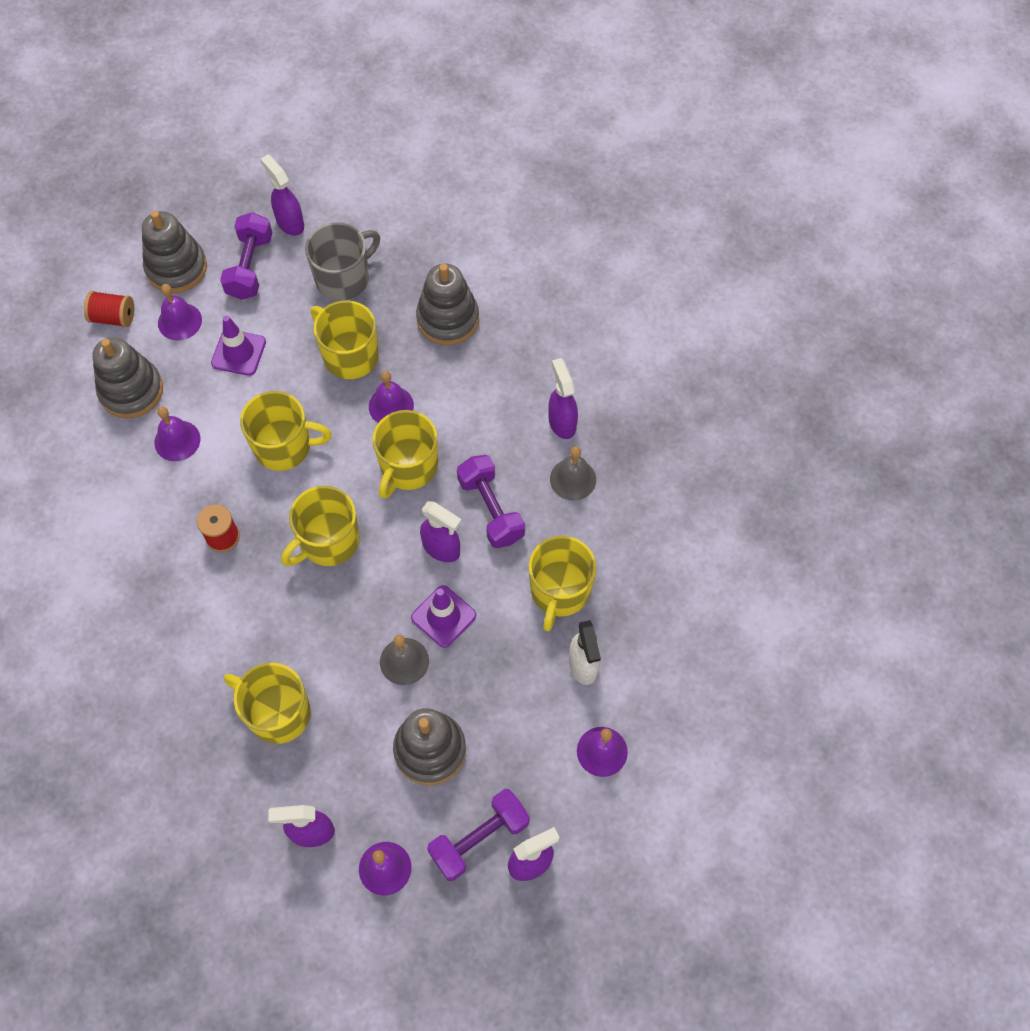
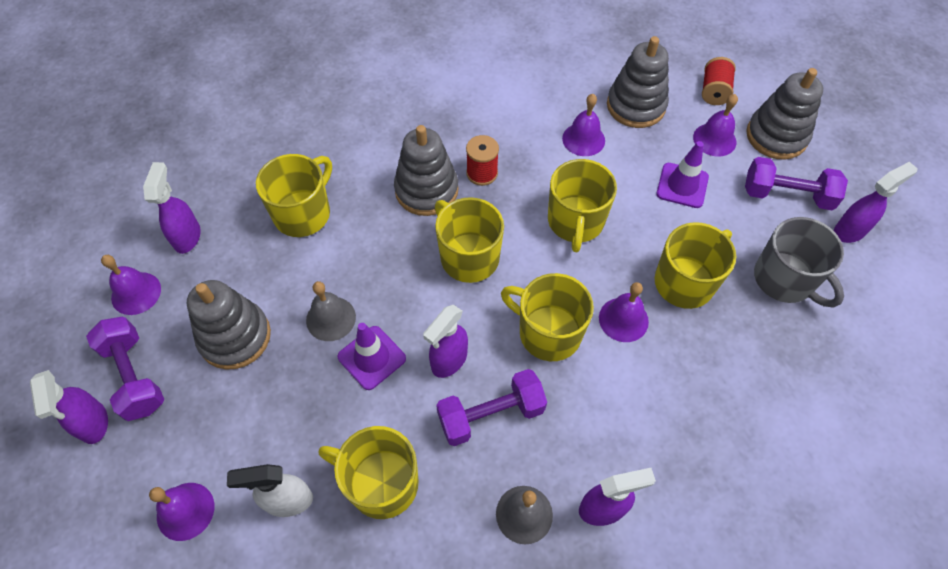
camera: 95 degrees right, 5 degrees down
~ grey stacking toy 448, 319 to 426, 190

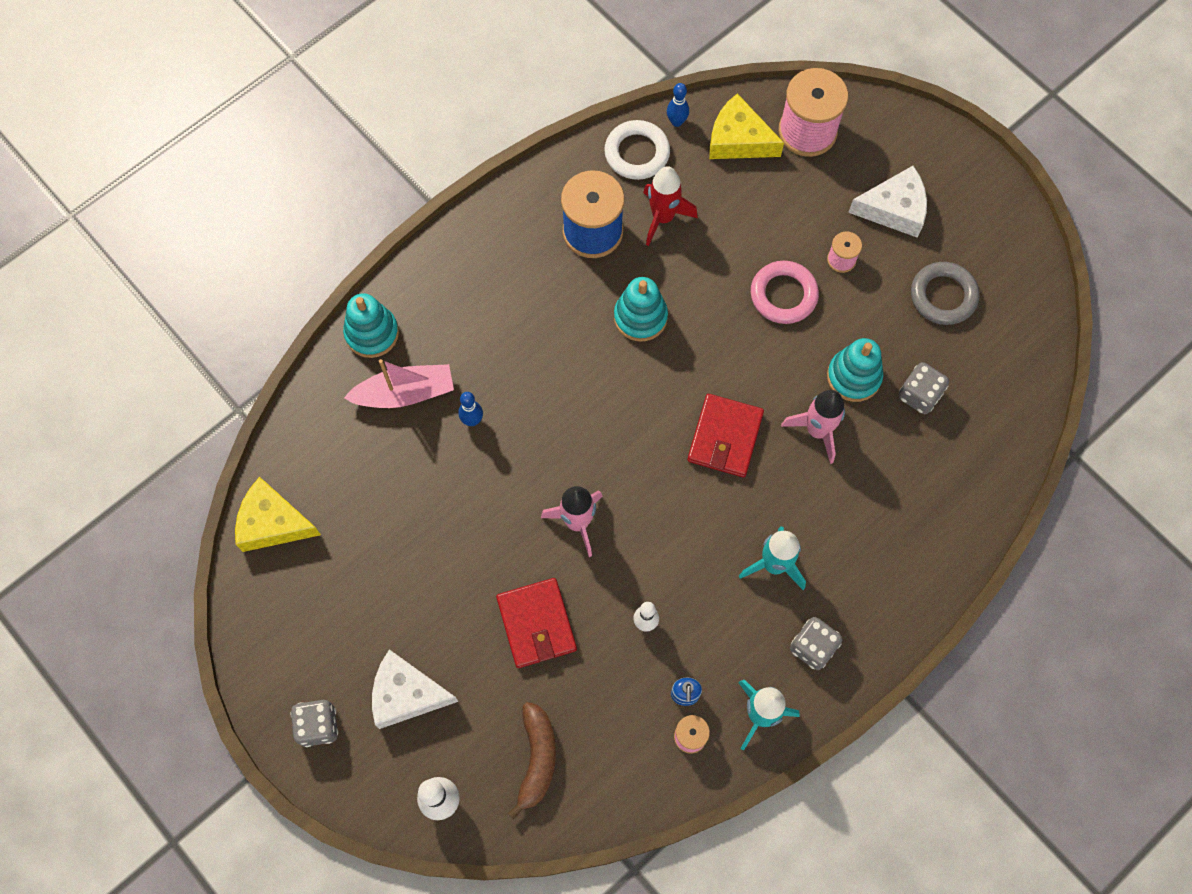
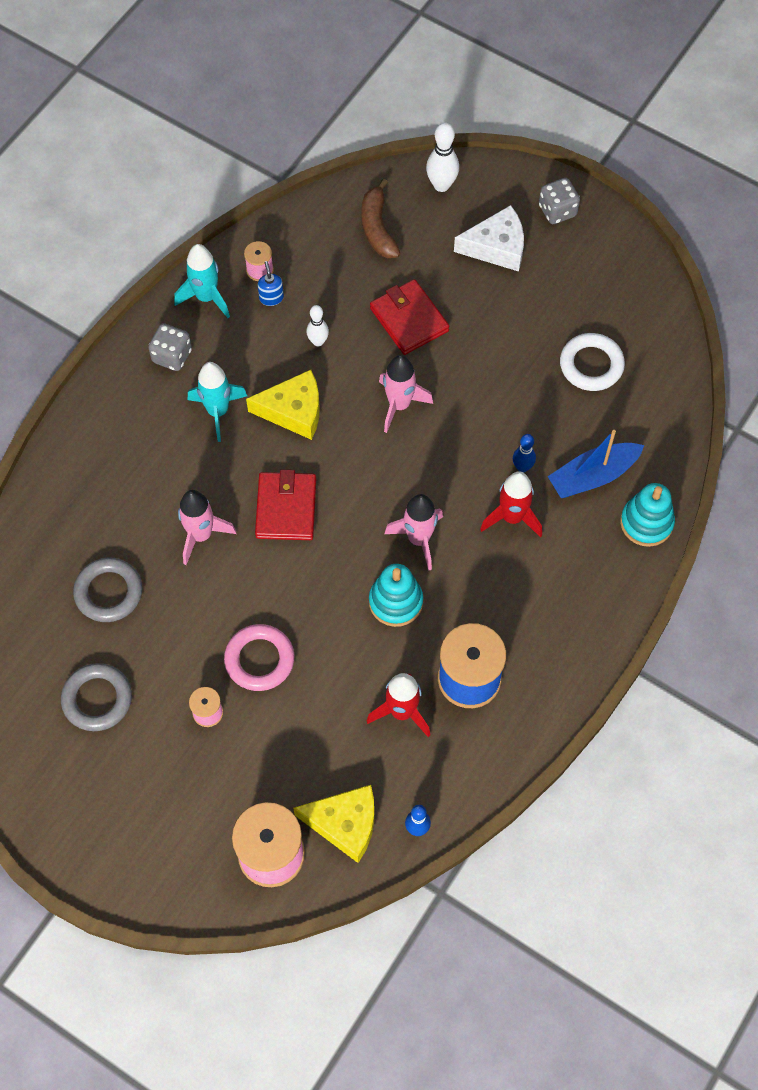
camera: 165 degrees right, 5 degrees down
~ yellow cheese 273, 523 to 293, 411
~ pink boat 405, 393 to blue boat 593, 476
~ white ring 637, 153 to 591, 365
- turquoise stacking toy 853, 377
- white cheese 894, 209
~ grey dice 919, 395 to grey ring 109, 592
+ pink rocket 418, 539
+ red rocket 512, 517

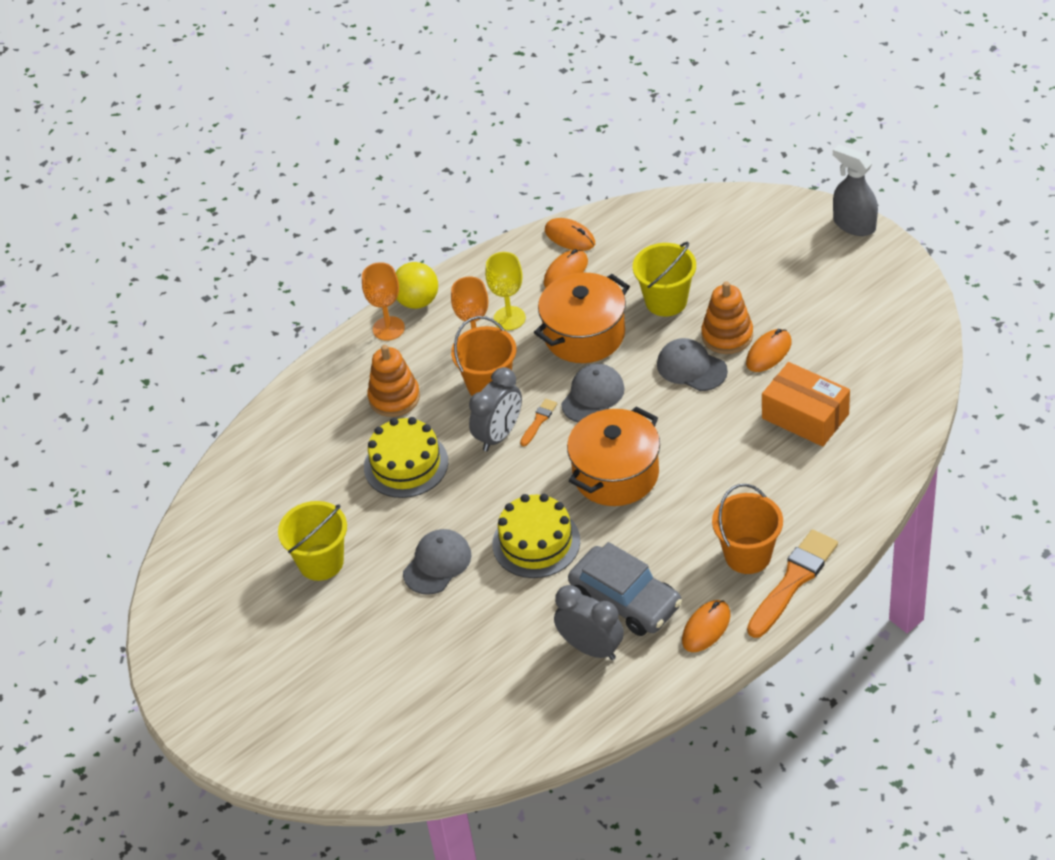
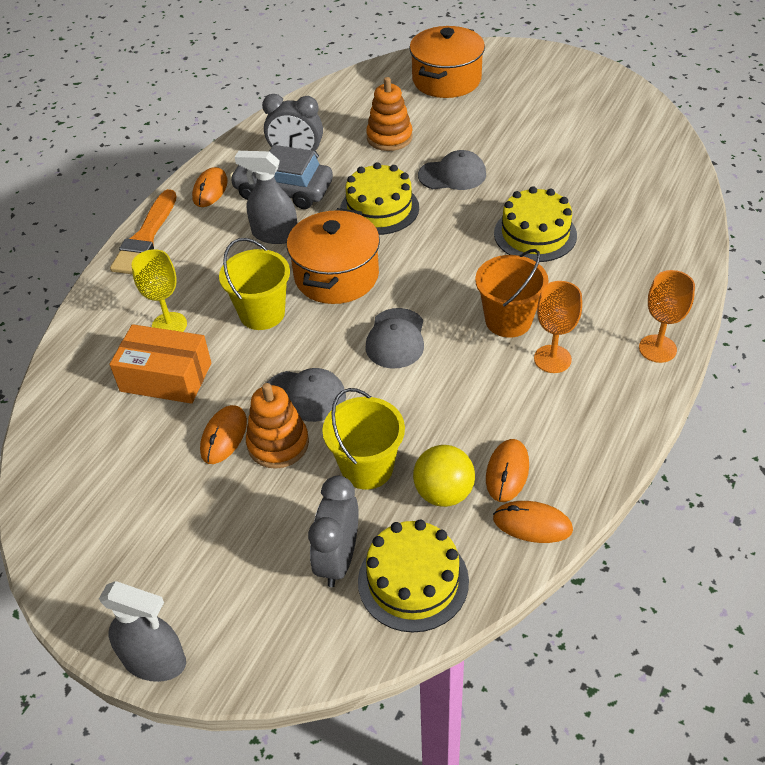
camera: 155 degrees right, 0 degrees up
~ yellow bucket 321, 562 to 262, 313
~ orange stacking toy 394, 398 to 389, 137
~ yellow ball 417, 301 to 443, 493
~ grey cap 437, 563 = 452, 175 105 degrees counterclockwise
~ grey clock 499, 435 to 338, 559
~ yellow goblet 509, 318 to 169, 325
- orange brush 539, 421
~ orange pot 584, 335 to 446, 80
- orange bucket 748, 555
+ grey spray bottle 274, 234
+ yellow cake 413, 581

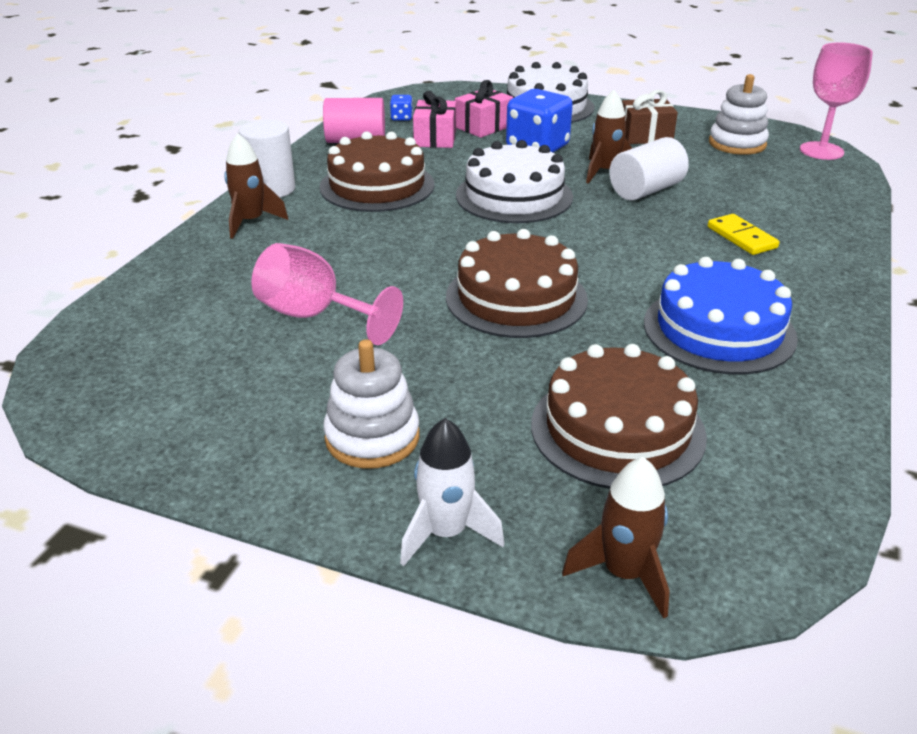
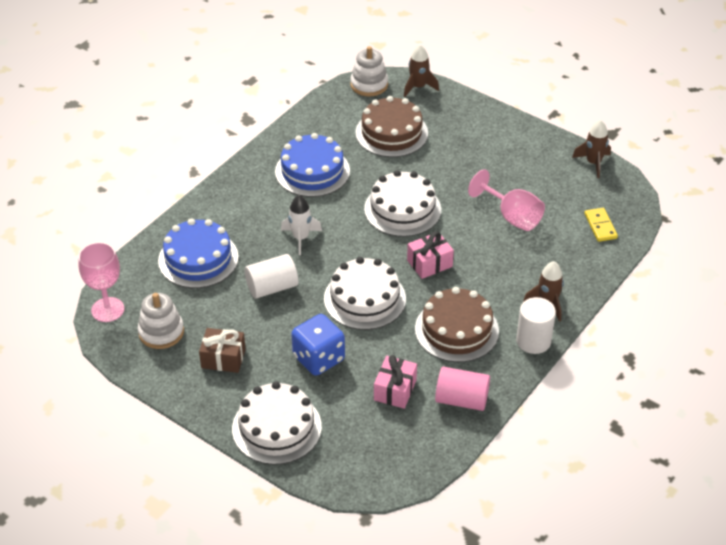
camera: 165 degrees left, 10 degrees up
~ white stacking toy 372, 437 to 369, 85
- blue dice 401, 118
~ white rocket 446, 533 to 301, 238
~ brown cake 516, 298 to white cake 402, 209
~ pink gift 483, 127 to 429, 263
~ brown rocket 605, 172 to 593, 163
~ yellow domino 741, 237 to 600, 226
+ blue cake 198, 259

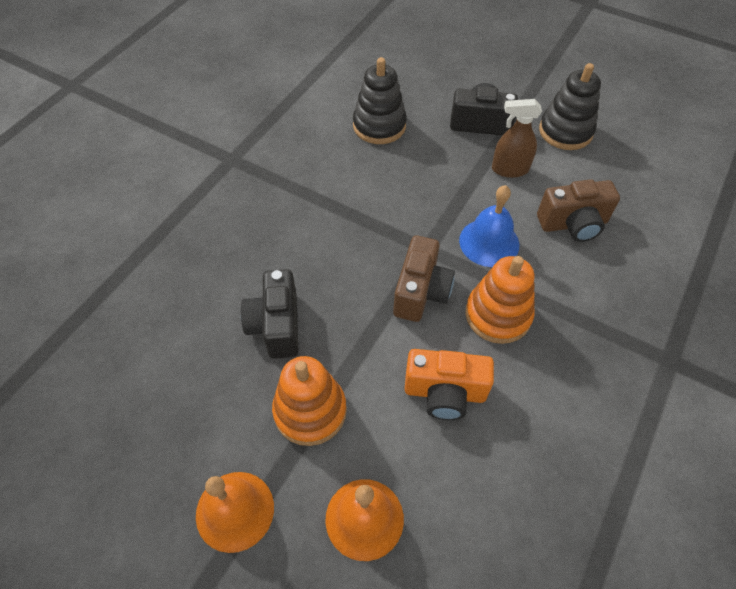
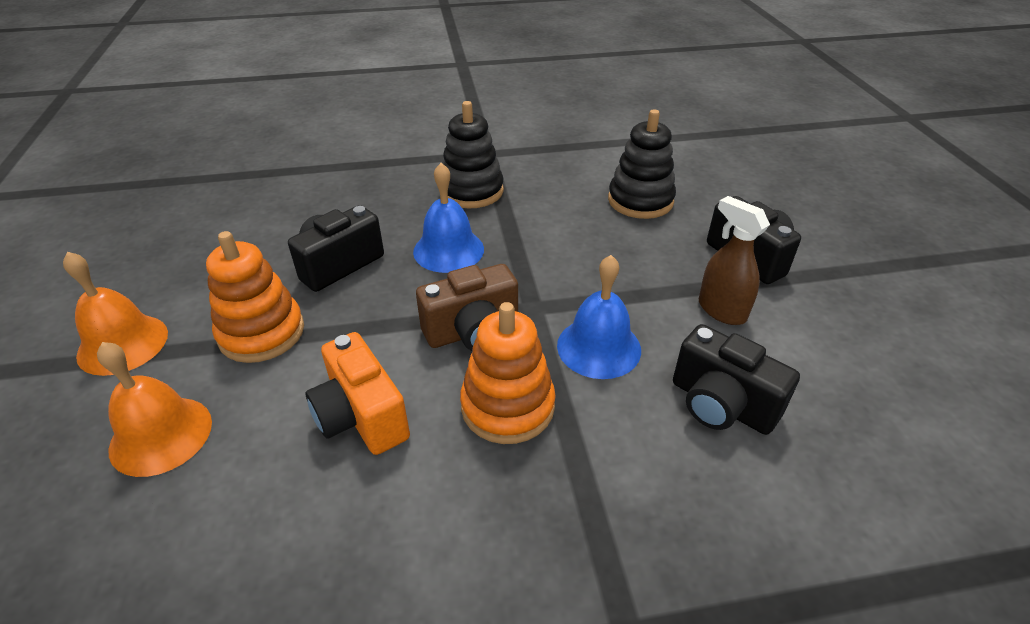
camera: 50 degrees right, 15 degrees down
~ brown camera 573, 224 to black camera 721, 404
~ black stacking toy 565, 131 to 471, 191
+ blue bell 448, 250

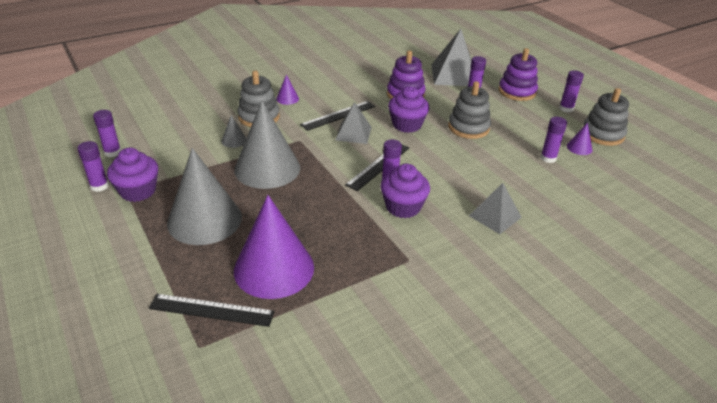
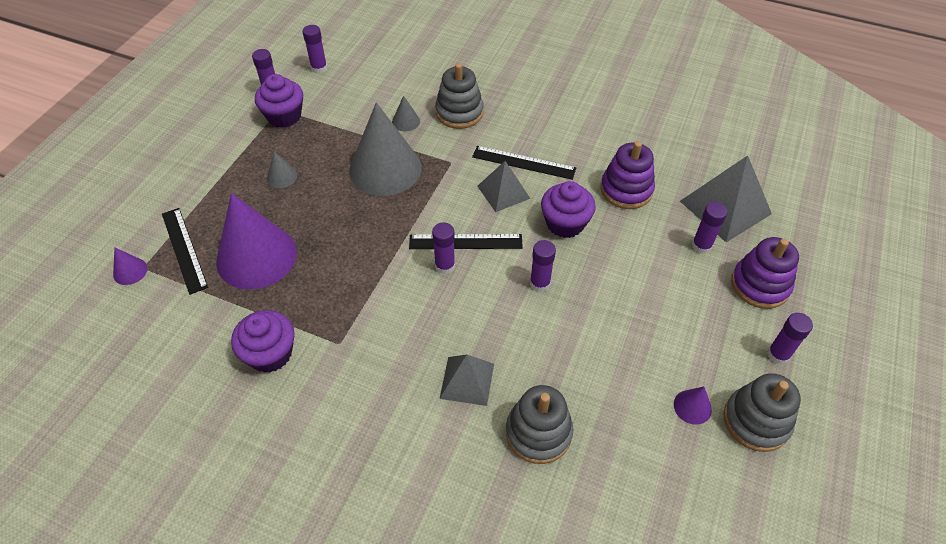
camera: 55 degrees right, 15 degrees up
~ grey cone 204, 220 = 282, 177 x0.41
~ purple cone 287, 98 to 130, 271
~ purple cupcake 403, 207 to 270, 353
~ grey stacking toy 468, 128 to 538, 432
~ purple glue stick 548, 158 to 540, 283

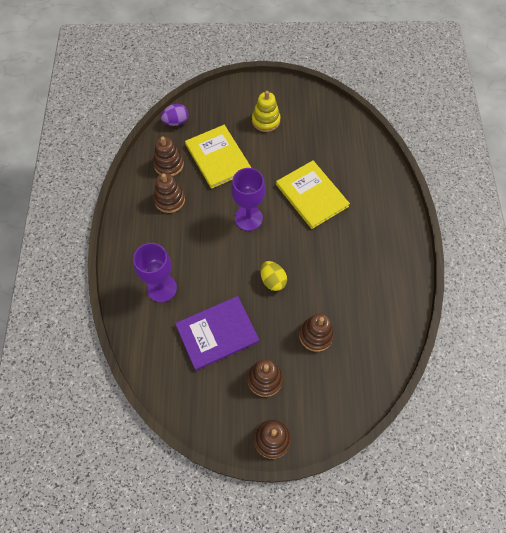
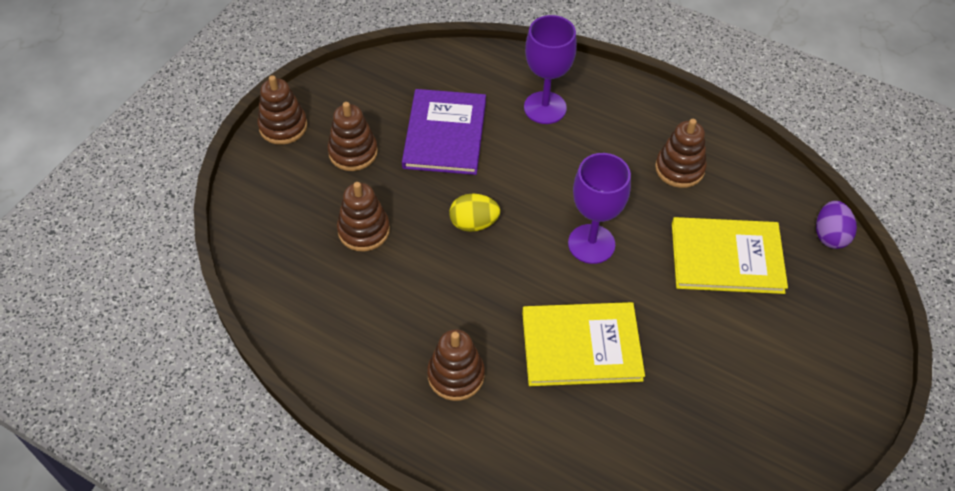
camera: 120 degrees right, 10 degrees down
~ brown stacking toy 169, 164 to 456, 375
- yellow stacking toy 266, 120

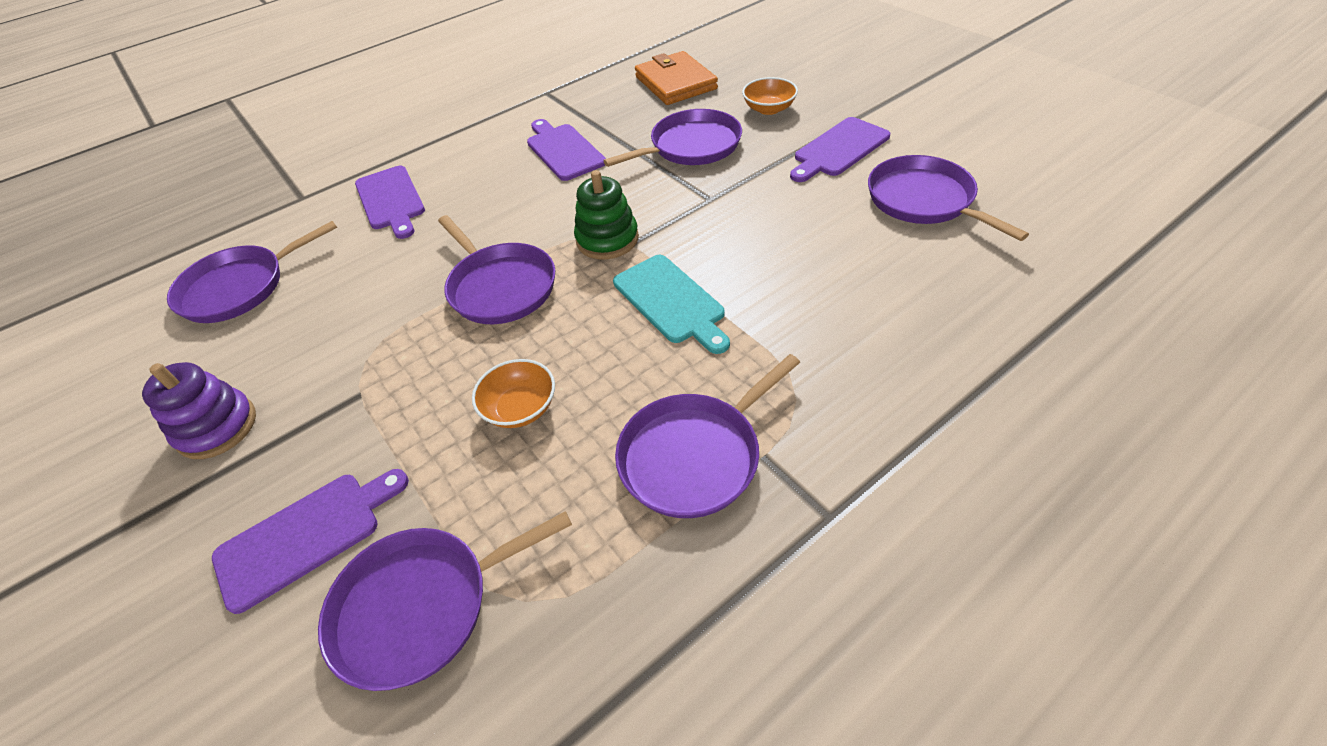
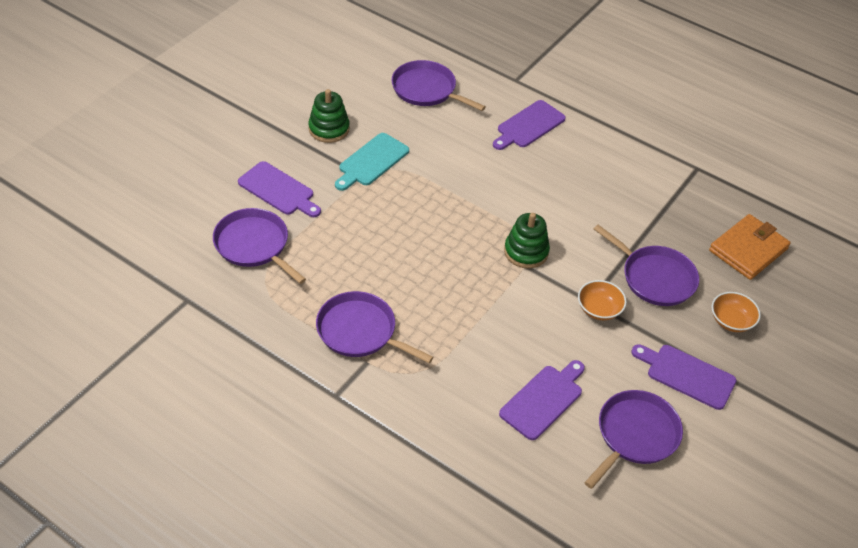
camera: 65 degrees right, 0 degrees up
~ purple stacking toy 217, 427 to green stacking toy 329, 129
- purple pan 500, 286
~ orange bowl 520, 408 to 599, 309
~ purple cutting board 563, 150 to 543, 400
~ turquoise cutting board 671, 301 to 371, 161

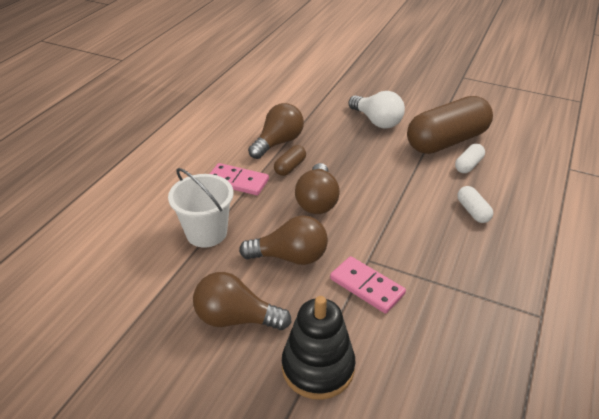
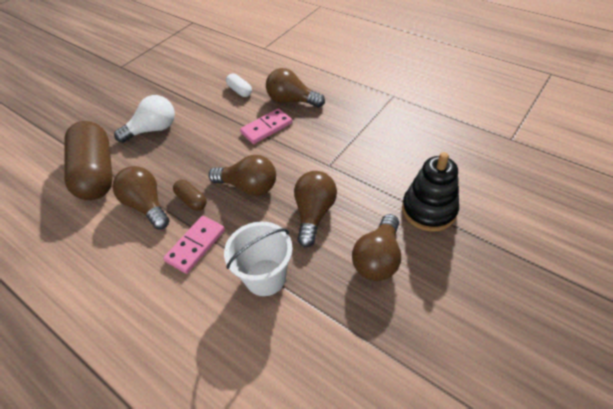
camera: 75 degrees left, 10 degrees up
~ pink domino 367, 286 to 266, 128
~ brown capsule 447, 141 to 97, 173
~ white capsule 472, 211 to brown light bulb 292, 101

